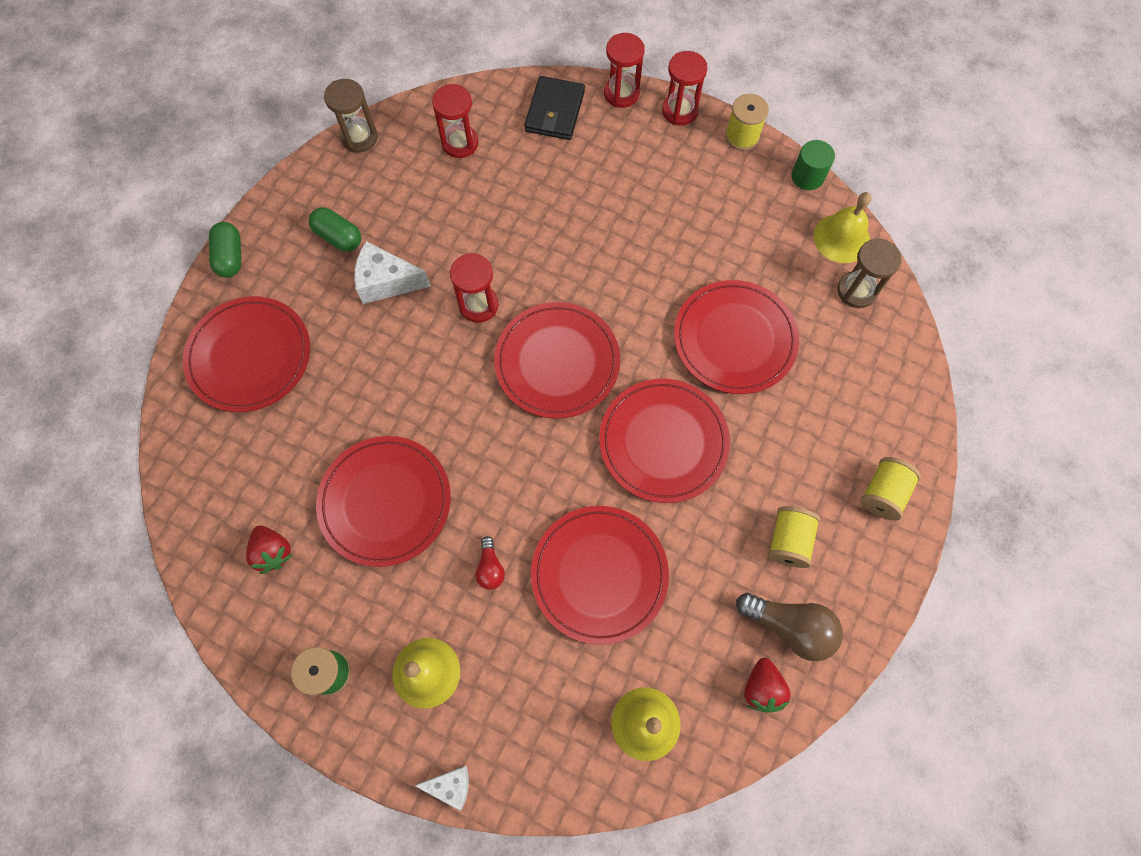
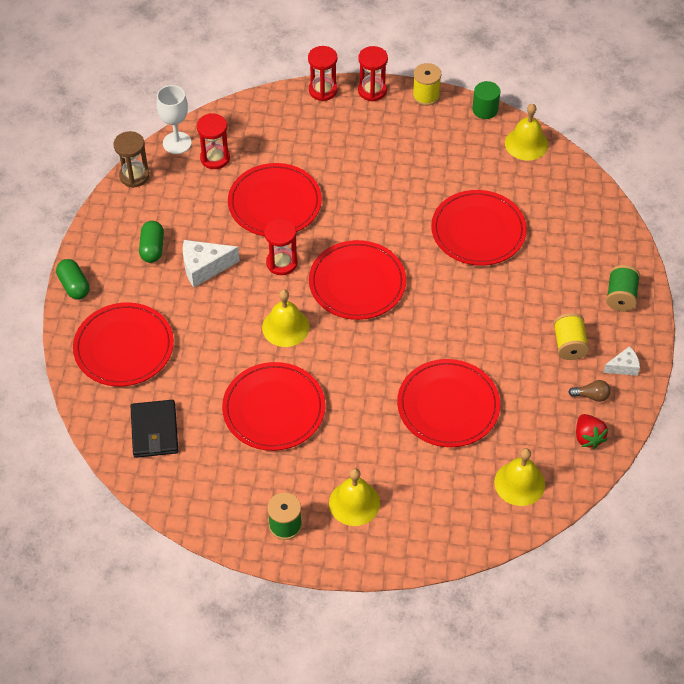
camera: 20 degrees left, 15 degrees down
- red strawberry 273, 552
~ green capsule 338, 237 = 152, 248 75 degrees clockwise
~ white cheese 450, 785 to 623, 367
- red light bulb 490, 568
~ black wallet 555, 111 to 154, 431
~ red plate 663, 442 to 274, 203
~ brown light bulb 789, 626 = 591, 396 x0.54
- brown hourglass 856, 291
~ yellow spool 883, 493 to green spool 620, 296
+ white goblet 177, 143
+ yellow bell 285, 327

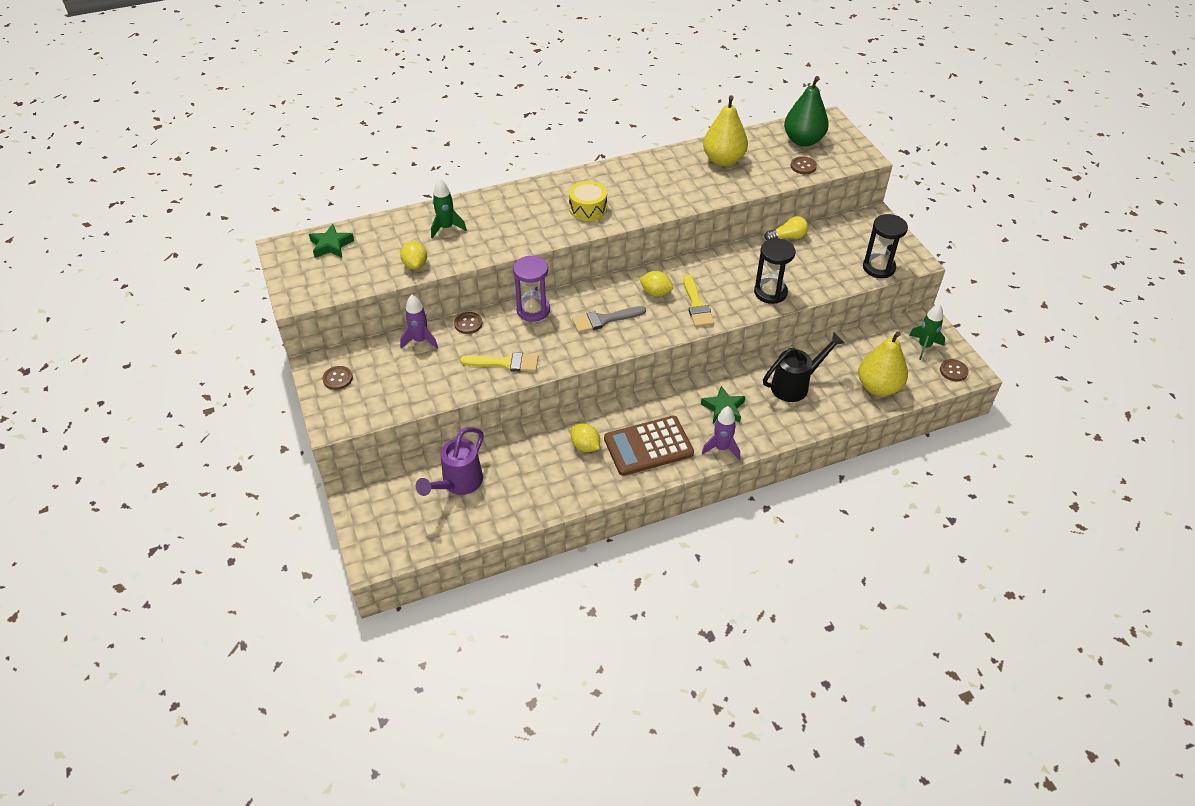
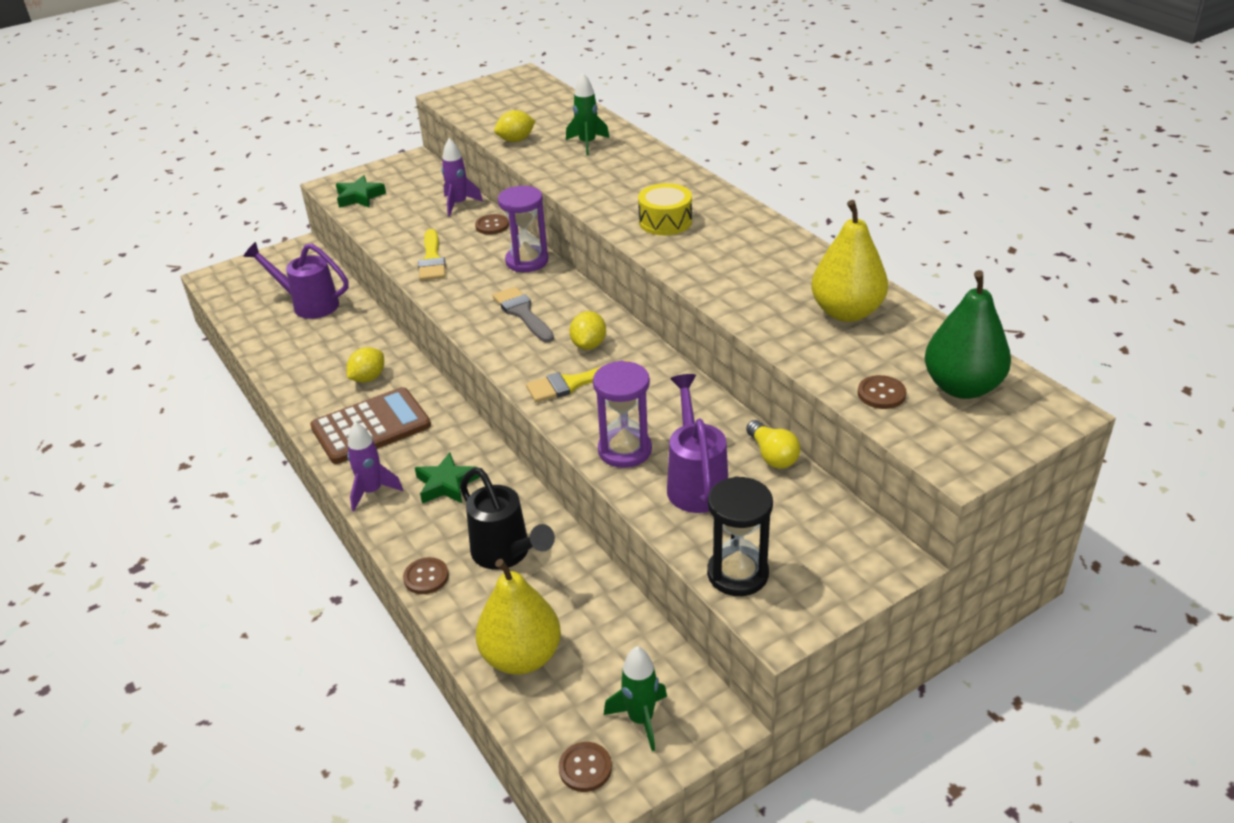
camera: 80 degrees right, 10 degrees down
~ green star 331, 245 to 359, 197
~ brown button 338, 379 to 426, 577
~ brown calculator 648, 446 = 371, 427 90 degrees clockwise
~ black hourglass 770, 292 to purple hourglass 624, 450
+ purple watering can 695, 482

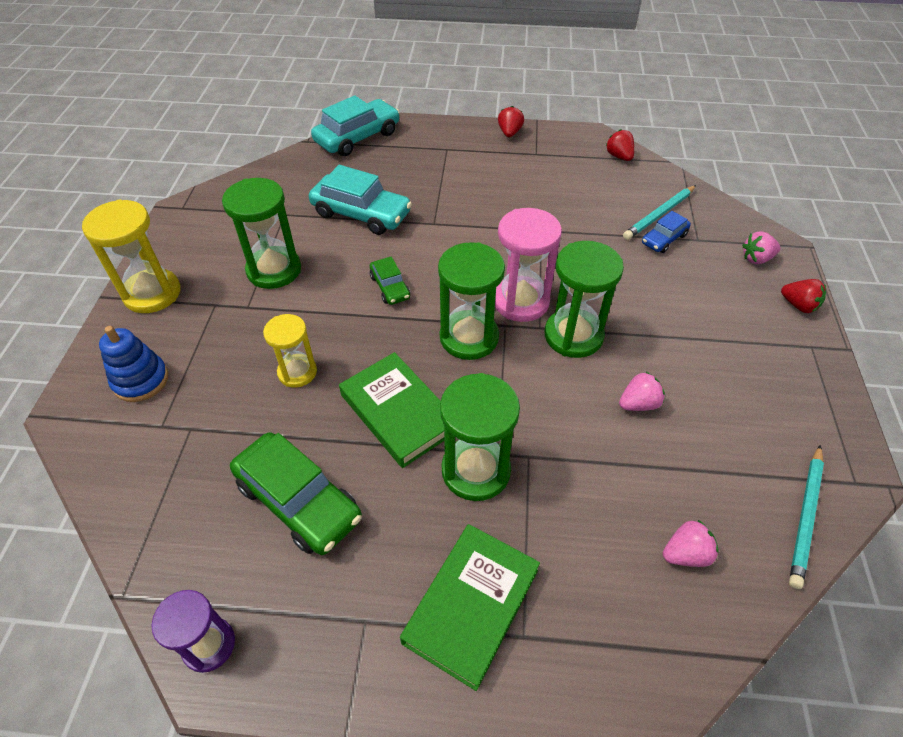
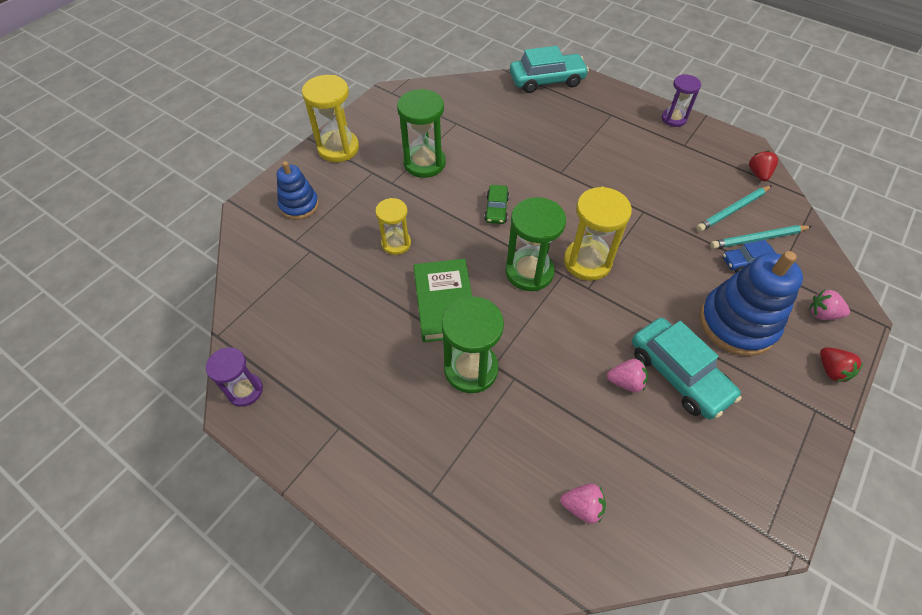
camera: 30 degrees right, 5 degrees up
- green car 298, 501
~ turquoise car 361, 214 to 678, 374
- green book 471, 606
~ pink hourglass 521, 301 to yellow hourglass 587, 262
~ red strawberry 509, 133 to purple hourglass 673, 119
- green hourglass 573, 336
~ turquoise pencil 805, 516 to 732, 210
+ blue stacking toy 737, 323

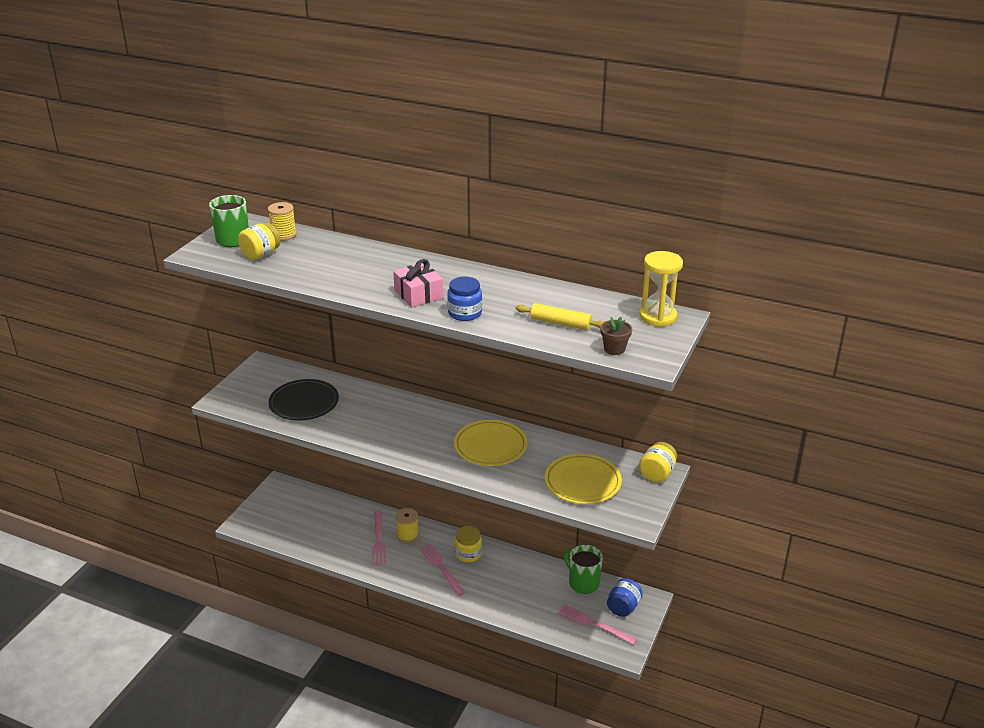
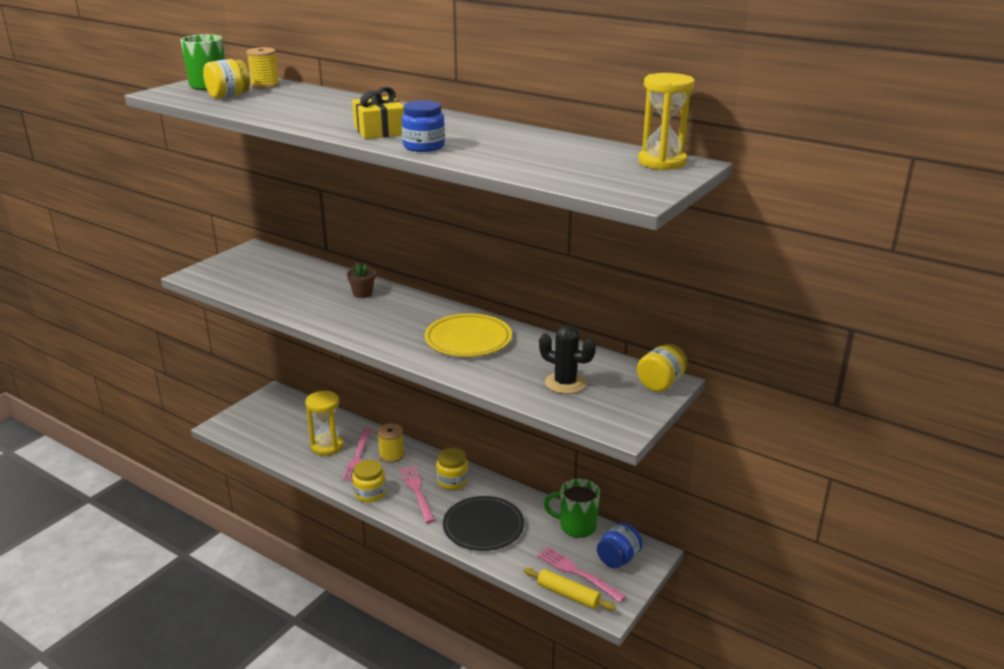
camera: 10 degrees right, 5 degrees down
~ black plate 304, 403 to 483, 526
~ pink gift 418, 294 to yellow gift 380, 130
~ yellow rolling pin 560, 323 to 568, 595
~ yellow plate 582, 482 to black cactus 565, 383
~ green mug 583, 583 = 576, 526 45 degrees counterclockwise
~ brown flower pot 614, 349 to 362, 293
+ yellow hourglass 327, 446
+ yellow jar 370, 493

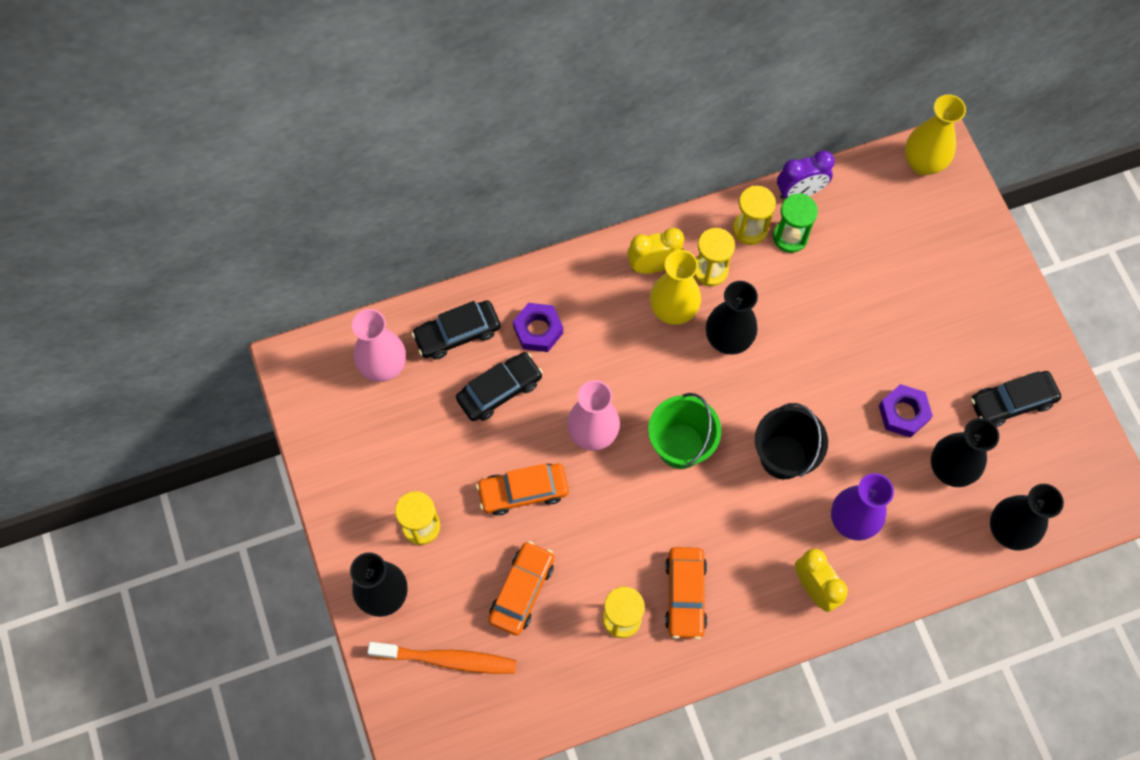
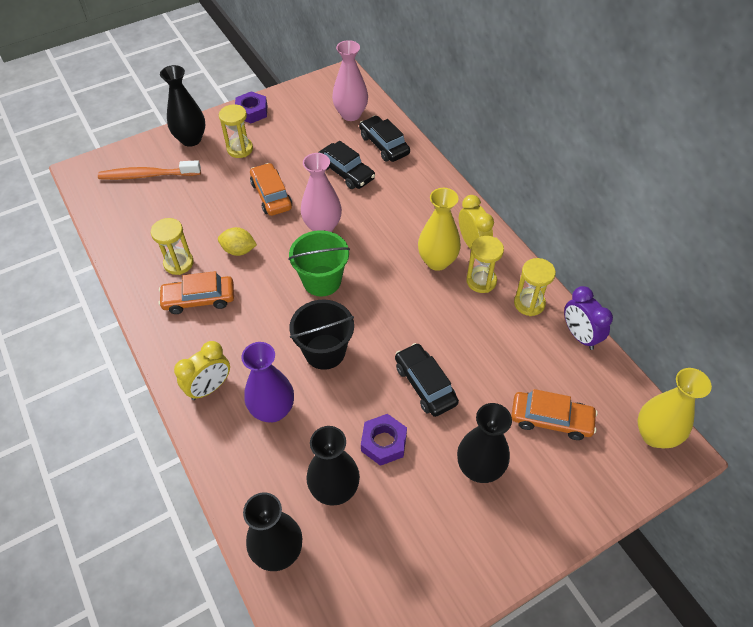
camera: 80 degrees right, 15 degrees down
~ orange toothbrush 447, 659 = 147, 175 90 degrees clockwise
~ orange car 522, 590 to 551, 419
~ purple nut 538, 330 to 252, 111
~ black vase 728, 340 to 479, 468
- green hourglass 790, 237
~ black car 1011, 402 to 425, 384
+ yellow lemon 239, 250

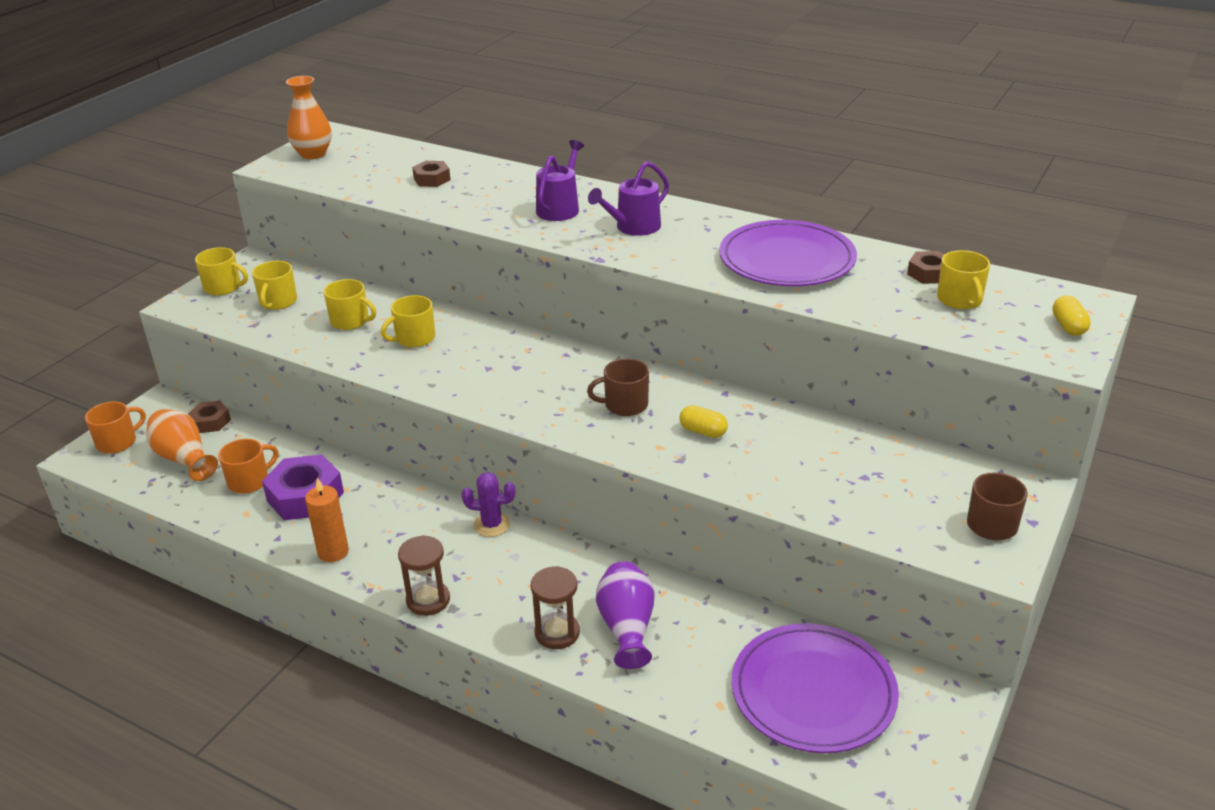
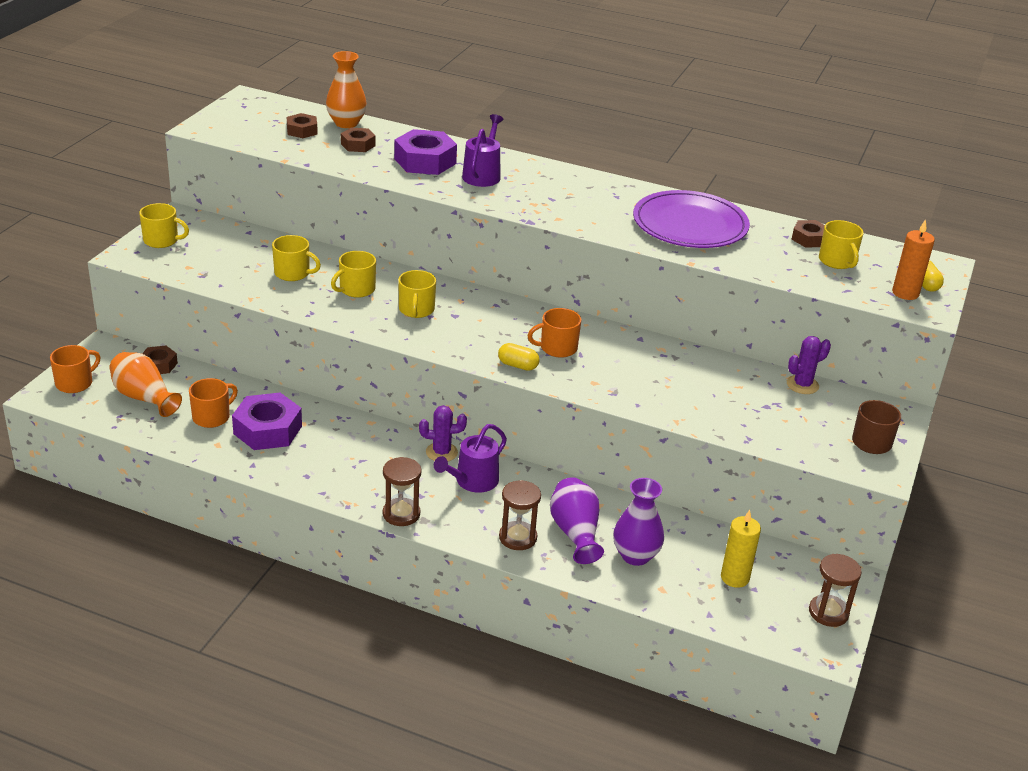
camera: 10 degrees left, 0 degrees up
~ yellow mug 278, 302 to 416, 310
~ orange vase 313, 154 to 346, 123
~ orange candle 333, 552 to 905, 293
~ brown mug 625, 405 to orange mug 557, 348
~ purple watering can 634, 227 to 473, 481
~ yellow capsule 703, 431 to 518, 365
~ purple plate 813, 692 to yellow candle 734, 578
+ brown nut 302, 131
+ purple nut 425, 161
+ purple vase 635, 556
+ purple cactus 802, 385
+ brown hourglass 828, 612

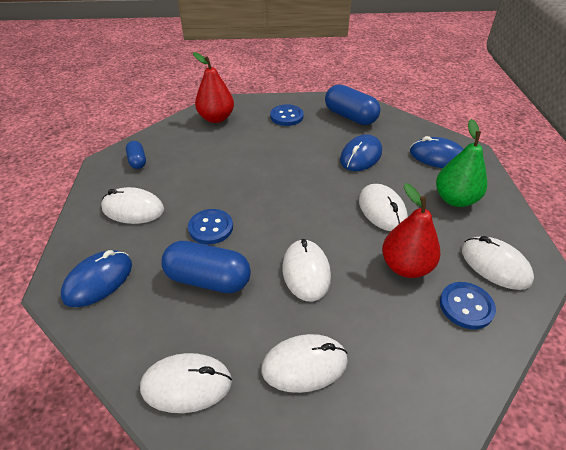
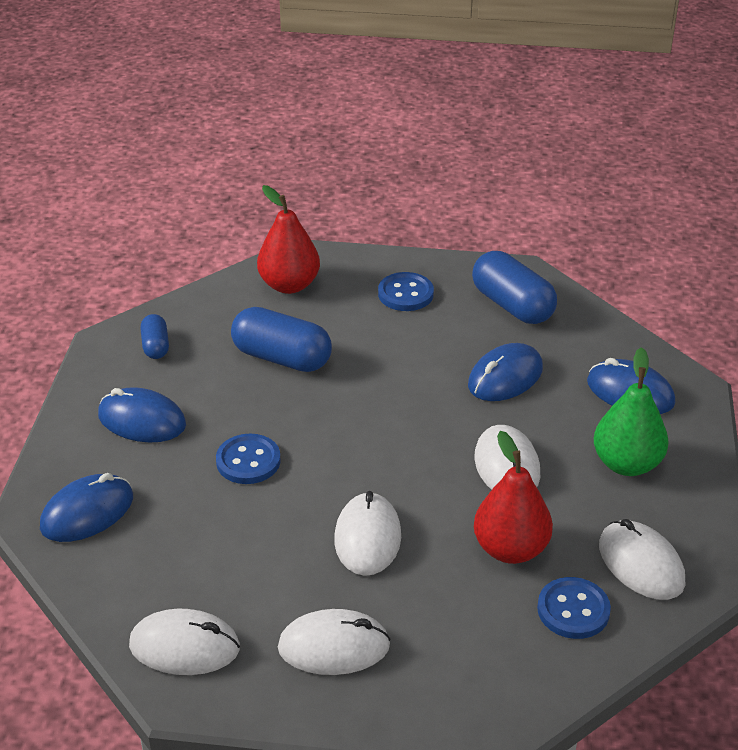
camera: 10 degrees right, 5 degrees down
~ white mouse 133, 209 to blue mouse 142, 420
~ blue capsule 208, 279 to 282, 358

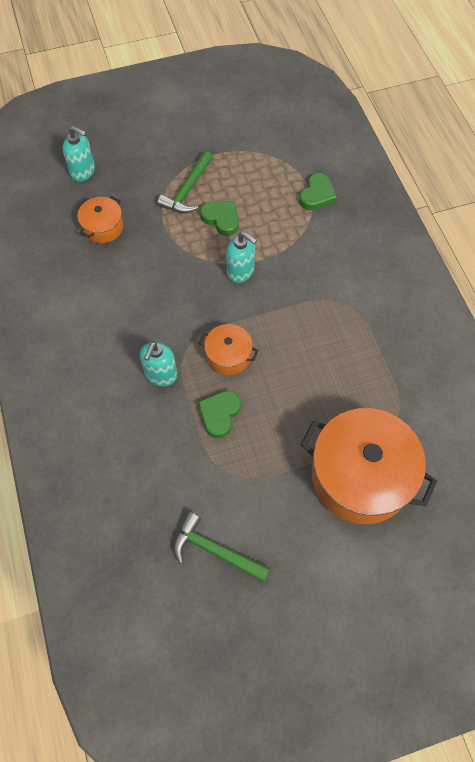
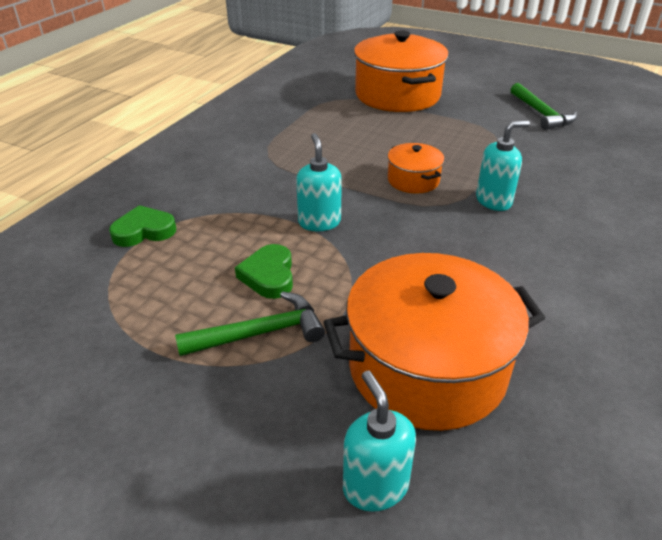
camera: 135 degrees left, 25 degrees down
~ orange pot 103, 227 = 427, 367 x2.07
- green heart 219, 414

